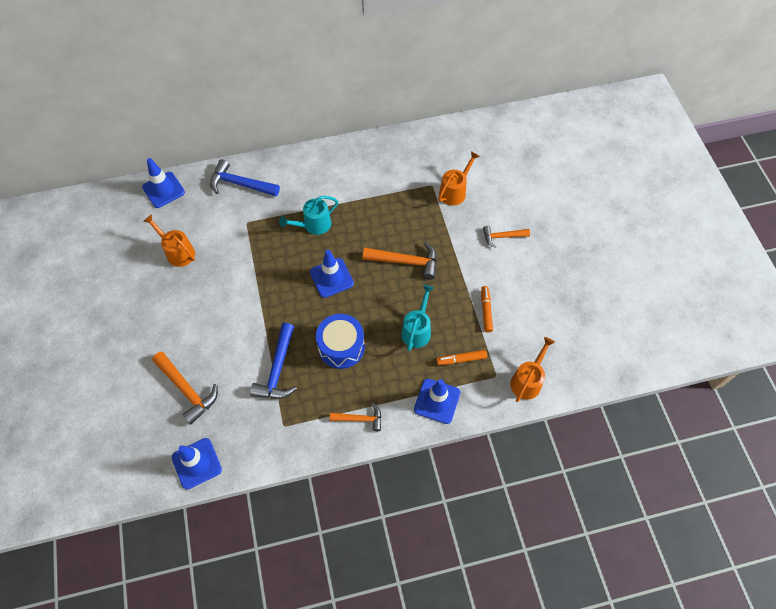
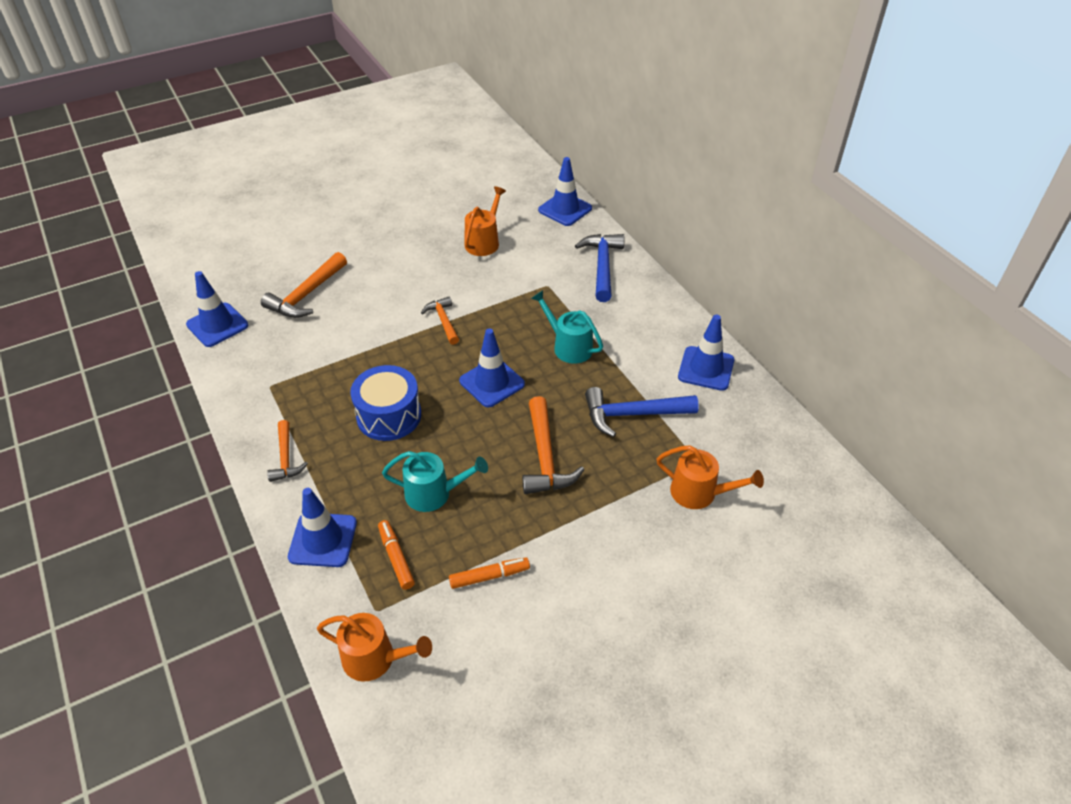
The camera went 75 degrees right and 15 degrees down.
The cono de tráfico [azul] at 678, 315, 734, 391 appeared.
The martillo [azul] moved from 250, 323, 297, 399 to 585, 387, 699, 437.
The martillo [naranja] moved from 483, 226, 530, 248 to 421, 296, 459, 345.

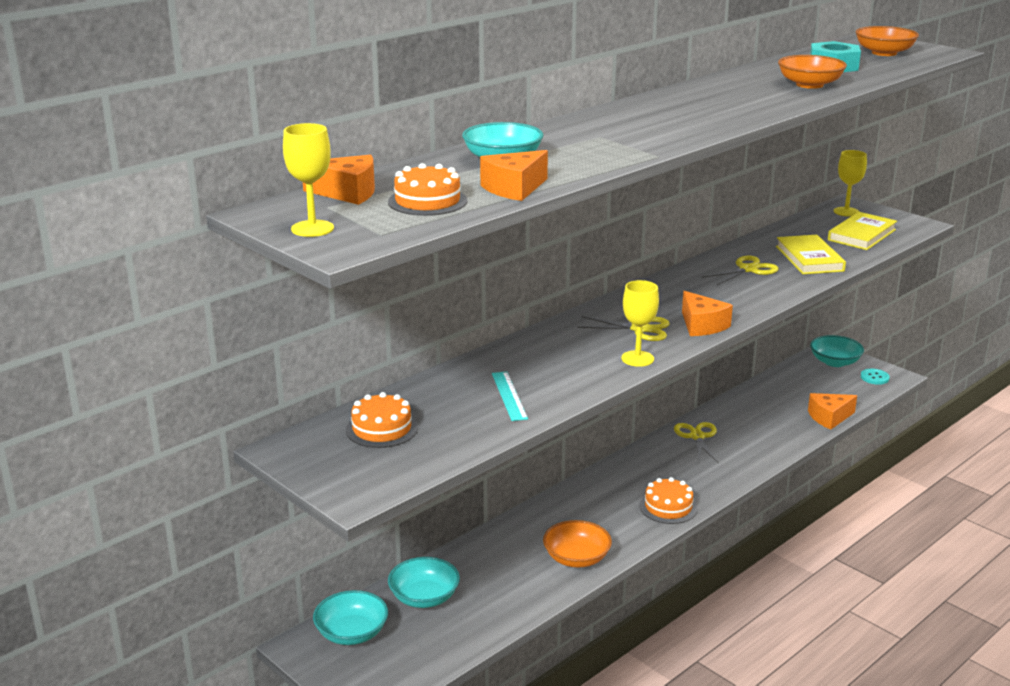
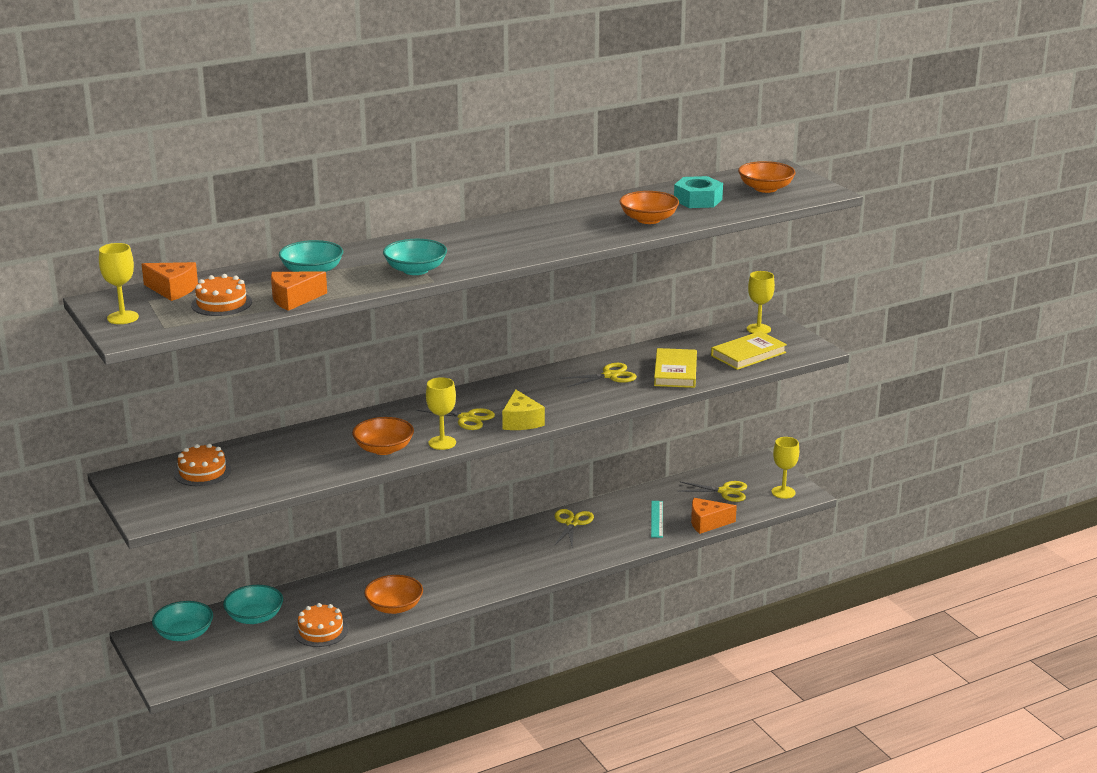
The camera went 15 degrees right and 0 degrees up.
The cuenco [naranja] at 352, 417, 414, 455 appeared.
The tijeras [amarillo] at 678, 481, 747, 502 appeared.
The regla [turquesa] moved from 492, 371, 528, 421 to 651, 501, 663, 538.
The tarta [naranja] moved from 640, 477, 698, 524 to 294, 603, 348, 647.
The cuenco [turquesa] moved from 810, 335, 864, 367 to 383, 239, 447, 275.
The botón [turquesa] at 861, 369, 890, 385 was replaced by the copa [amarillo] at 772, 437, 799, 499.
The queso [naranja] at 682, 291, 733, 336 became the queso [amarillo] at 502, 389, 545, 430.

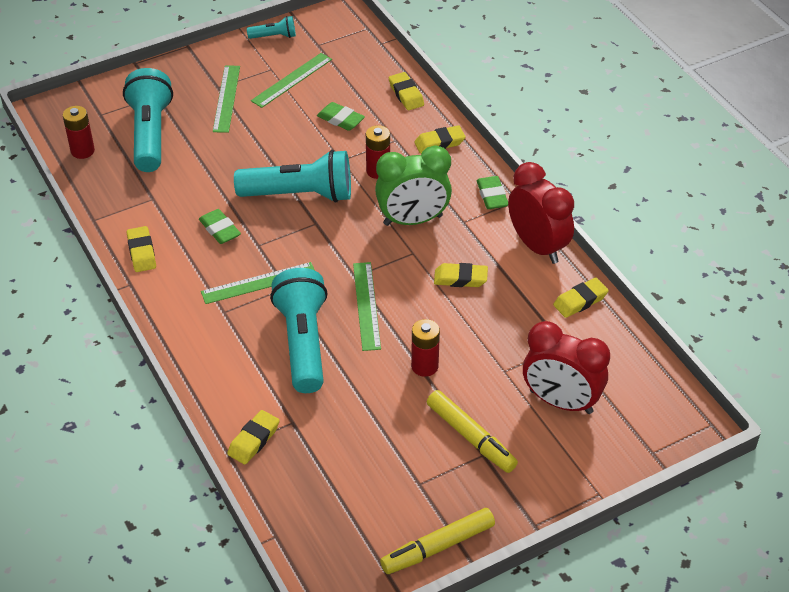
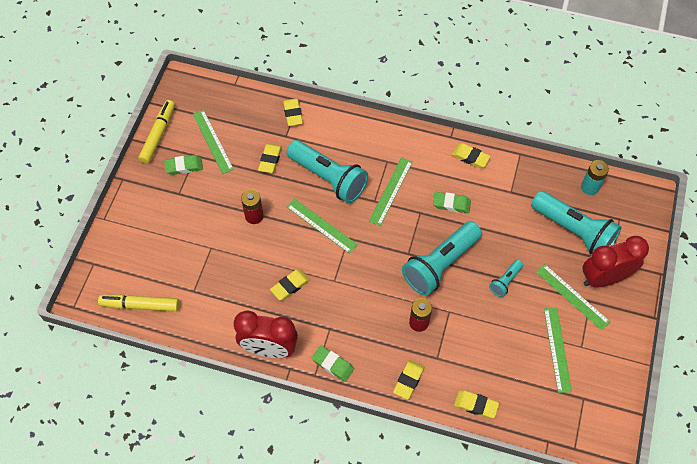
The camera went 135 degrees right and 15 degrees up.
The despertador [verde] at 375, 145, 452, 226 disappeared.
The regla [verde] at 193, 110, 234, 174 appeared.
The lámpara de mano [turquesa] moved from 247, 16, 296, 39 to 489, 260, 523, 297.
The goma de borrar [verde] moved from 317, 102, 365, 131 to 164, 155, 203, 175.
The rotulador [amarillo] moved from 427, 390, 518, 473 to 98, 294, 179, 312.
The despertador [rojo] moved from 523, 321, 610, 414 to 583, 236, 649, 288.
The goma de borrar [amarillo] moved from 553, 278, 609, 318 to 258, 143, 282, 173.
The pila [rojo] at 63, 106, 95, 159 became the pila [turquesa] at 581, 160, 609, 195.

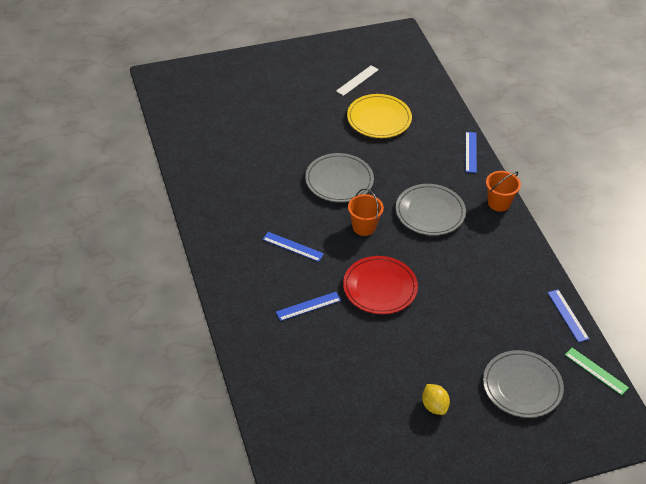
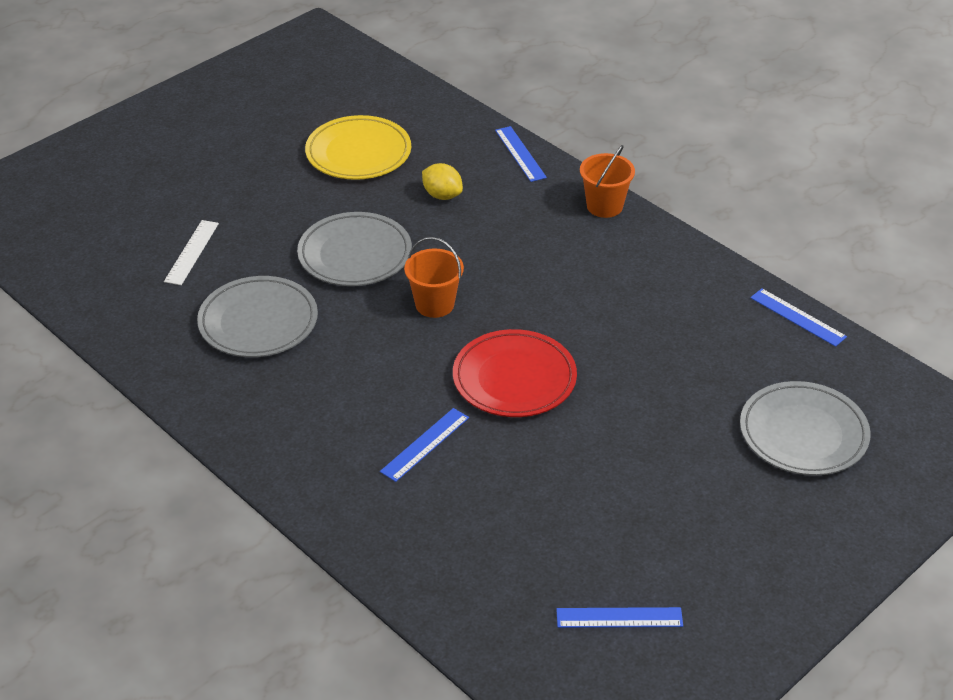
The camera went 25 degrees left and 5 degrees down.
The regla [verde] at 565, 348, 629, 395 disappeared.
The regla [azul] moved from 263, 232, 324, 262 to 556, 607, 683, 628.
The regla [blanco] moved from 336, 65, 379, 96 to 164, 220, 219, 285.
The plato [gris] moved from 396, 184, 466, 236 to 197, 276, 318, 357.
The limón [amarillo] moved from 422, 384, 450, 415 to 422, 163, 463, 200.

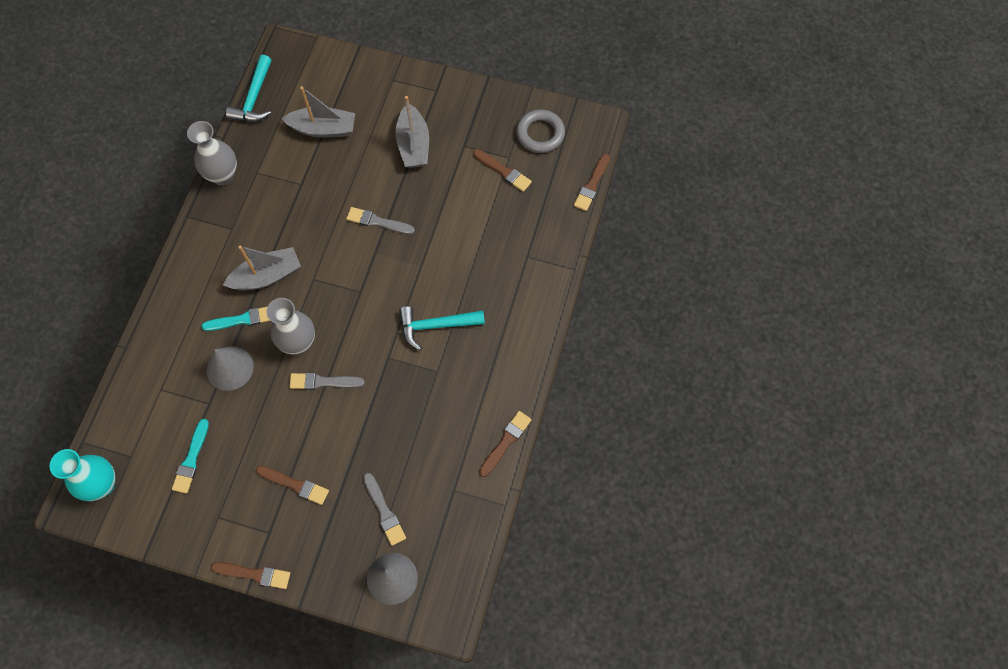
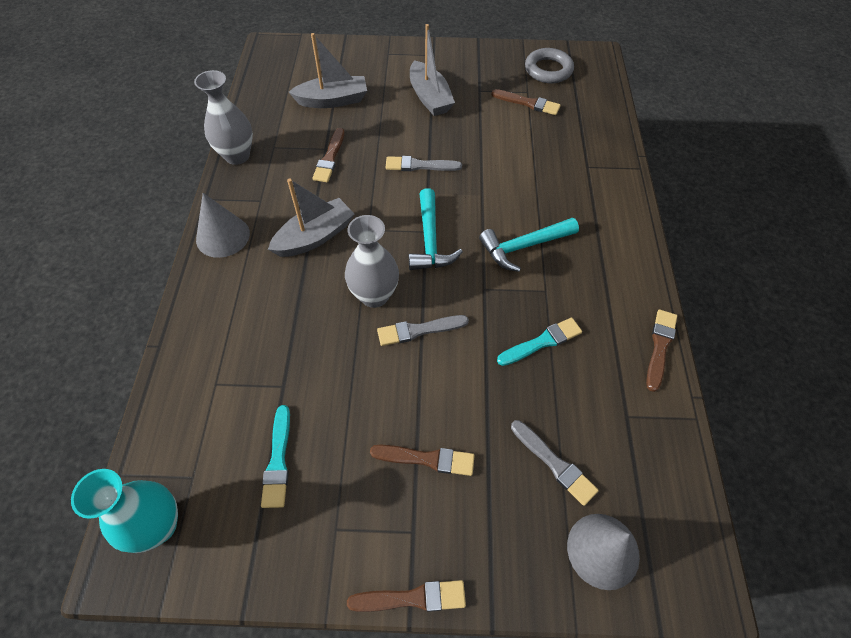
The camera went 15 degrees left and 10 degrees down.
The pincel [turquesa] moved from 202, 307, 270, 331 to 497, 317, 582, 366.
The cono [gris] moved from 206, 346, 254, 391 to 196, 193, 250, 258.
The martillo [turquesa] moved from 226, 55, 271, 122 to 409, 188, 463, 270.
The pincel [marrón] moved from 574, 154, 610, 211 to 312, 128, 345, 182.

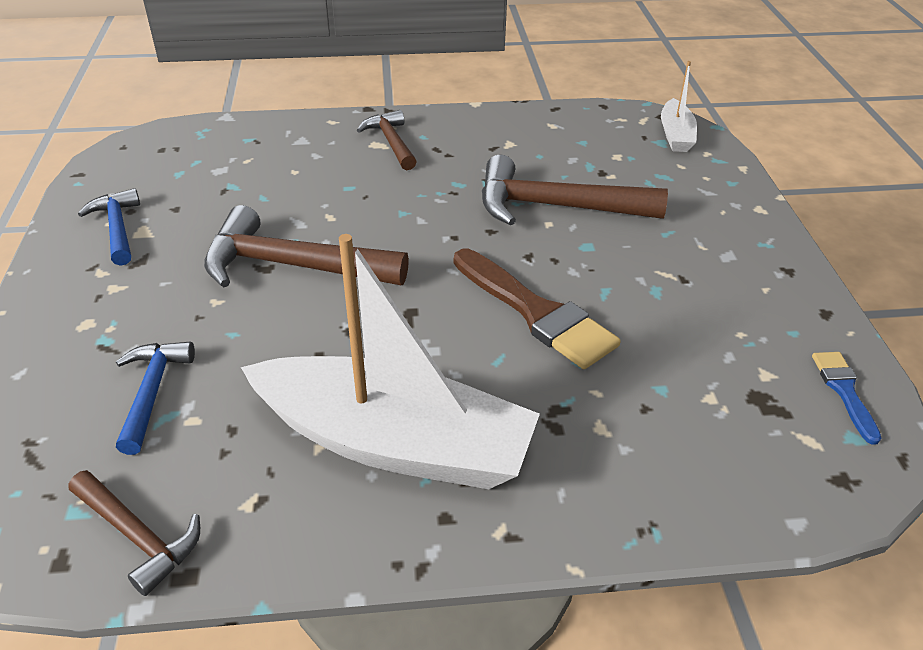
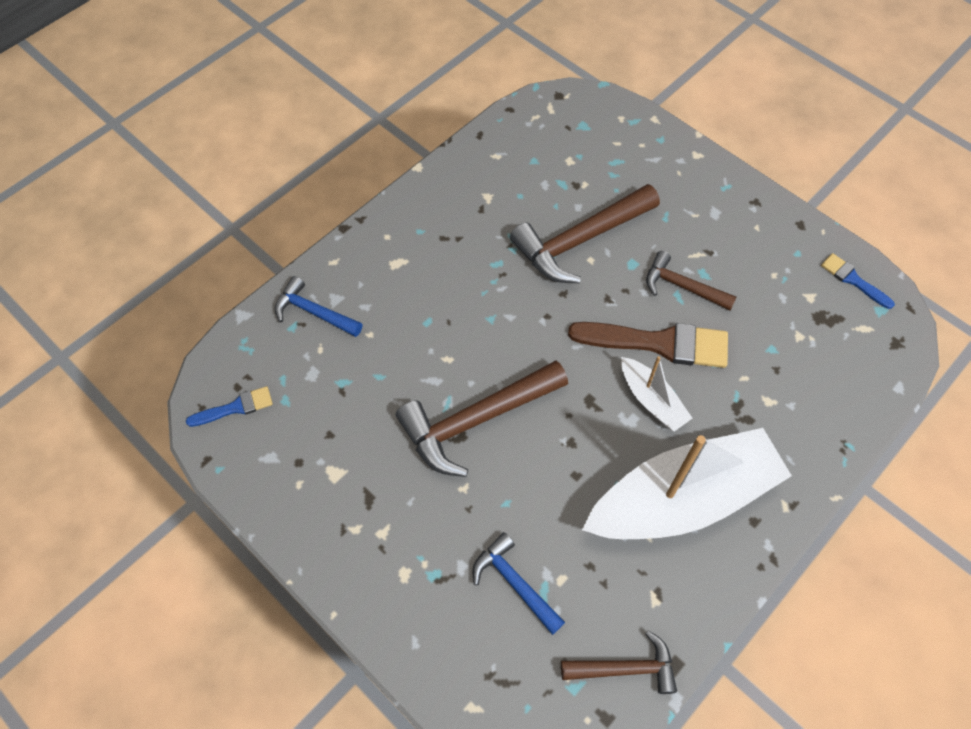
The camera went 40 degrees left and 20 degrees up.
The pincel [azul] at 186, 386, 273, 427 appeared.
The martillo [azul] moved from 78, 188, 140, 266 to 275, 276, 363, 337.
The martillo [marrón] moved from 357, 110, 417, 170 to 646, 251, 737, 310.
The barco [blanco] moved from 661, 61, 697, 152 to 621, 356, 692, 431.

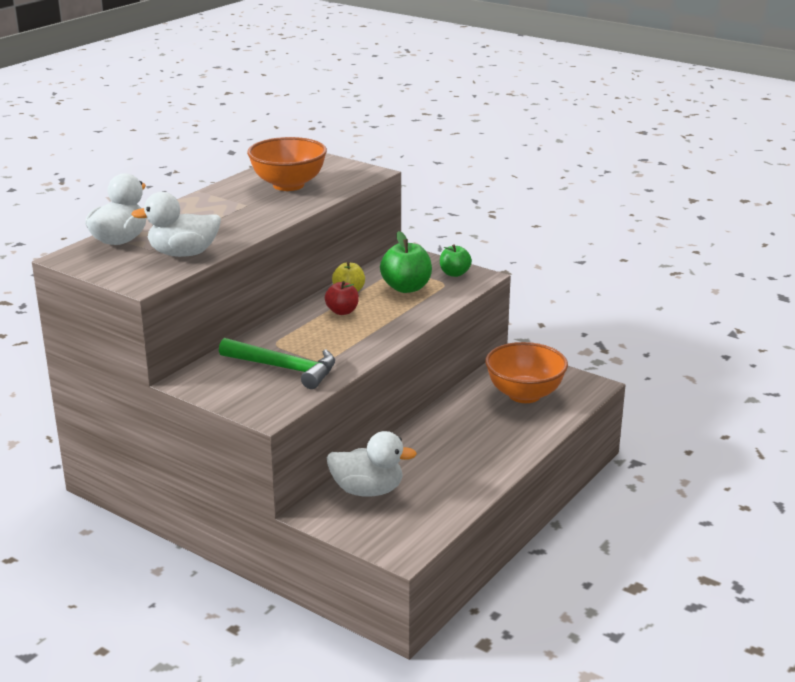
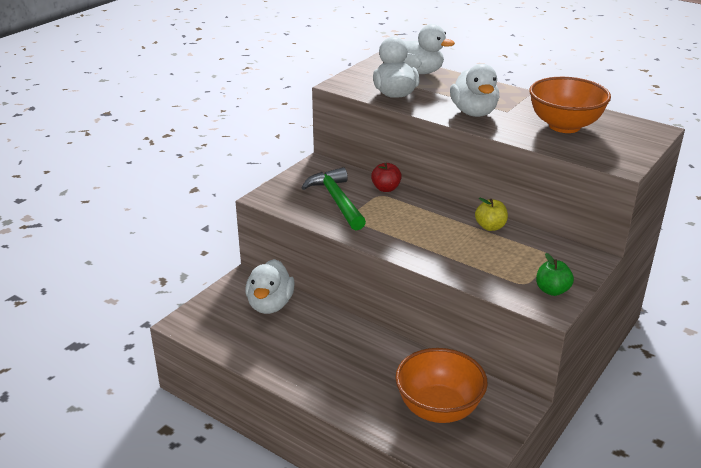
The camera went 90 degrees right and 5 degrees up.
The manzana [verde] at 380, 231, 432, 293 disappeared.
The pato [blanco] at 450, 64, 499, 117 appeared.
The manzana [rojo] moved from 325, 281, 359, 315 to 371, 163, 402, 192.
The martillo [verde] at 219, 338, 335, 389 turned 135 degrees clockwise.

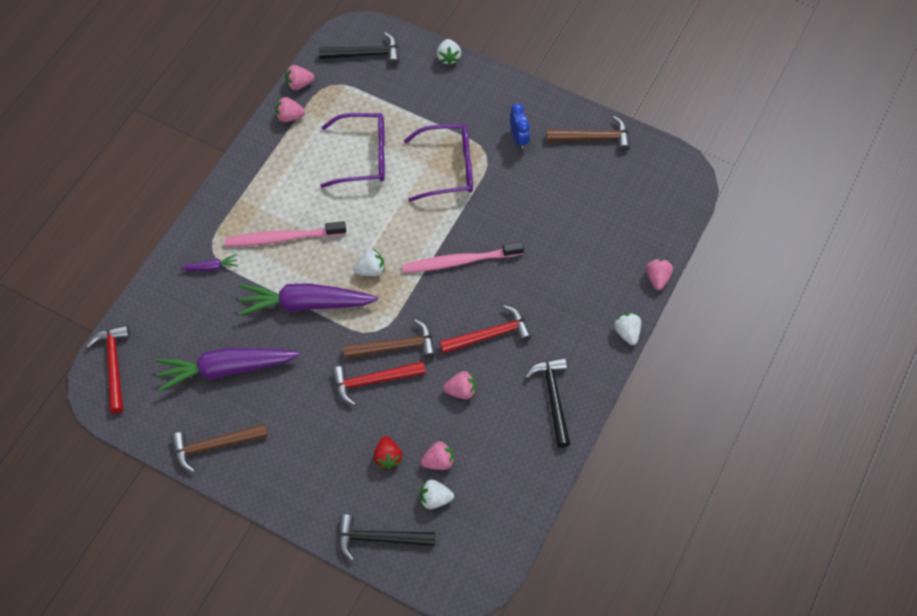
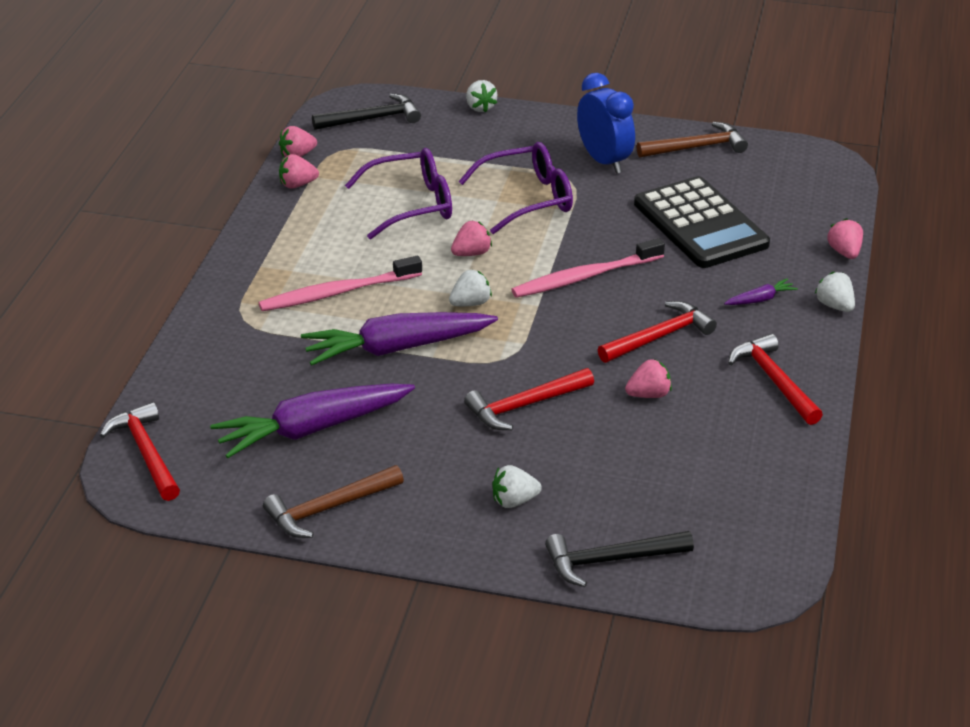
The camera went 15 degrees left and 25 degrees down.
The martillo [marrón] at 343, 319, 436, 358 disappeared.
The fresa [rojo] at 373, 436, 402, 469 disappeared.
The calculadora [negro] at 634, 176, 770, 268 appeared.
The zanahoria [morado] moved from 180, 254, 239, 271 to 724, 279, 798, 305.
The fresa [blanco] moved from 420, 479, 454, 509 to 492, 465, 542, 508.
The fresa [rosa] moved from 421, 441, 454, 470 to 451, 221, 492, 256.
The martillo [negro] at 525, 358, 570, 448 became the martillo [rojo] at 728, 334, 823, 425.
The despertador [azul] at 510, 103, 530, 149 changed to 1.61 times the size.

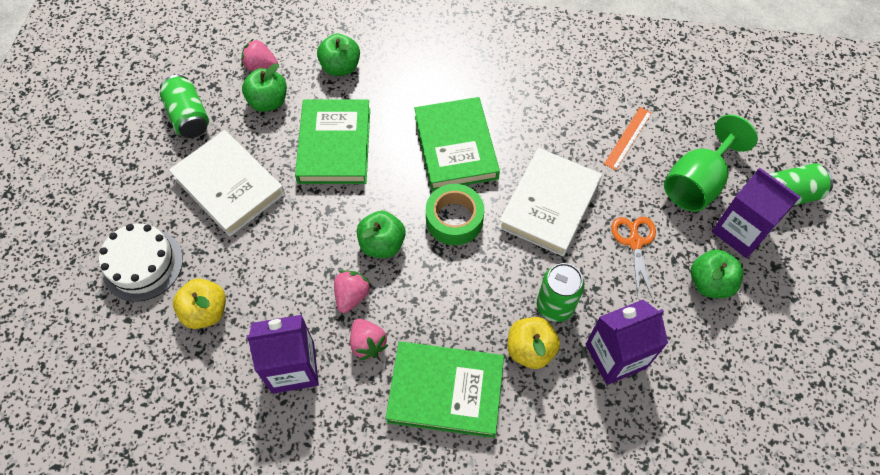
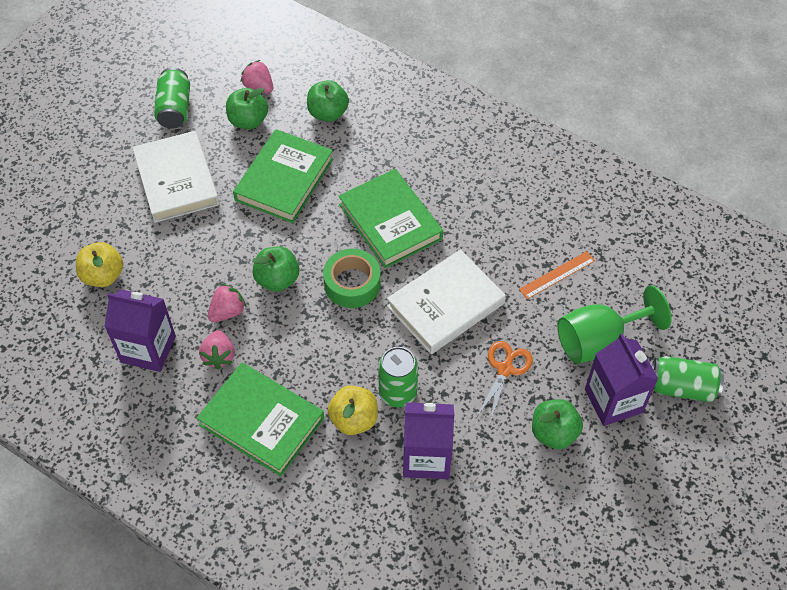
The camera went 25 degrees right and 5 degrees down.
The tarta [blanco] at 99, 224, 183, 302 disappeared.
The libro [verde] at 414, 97, 500, 191 turned 45 degrees counterclockwise.

